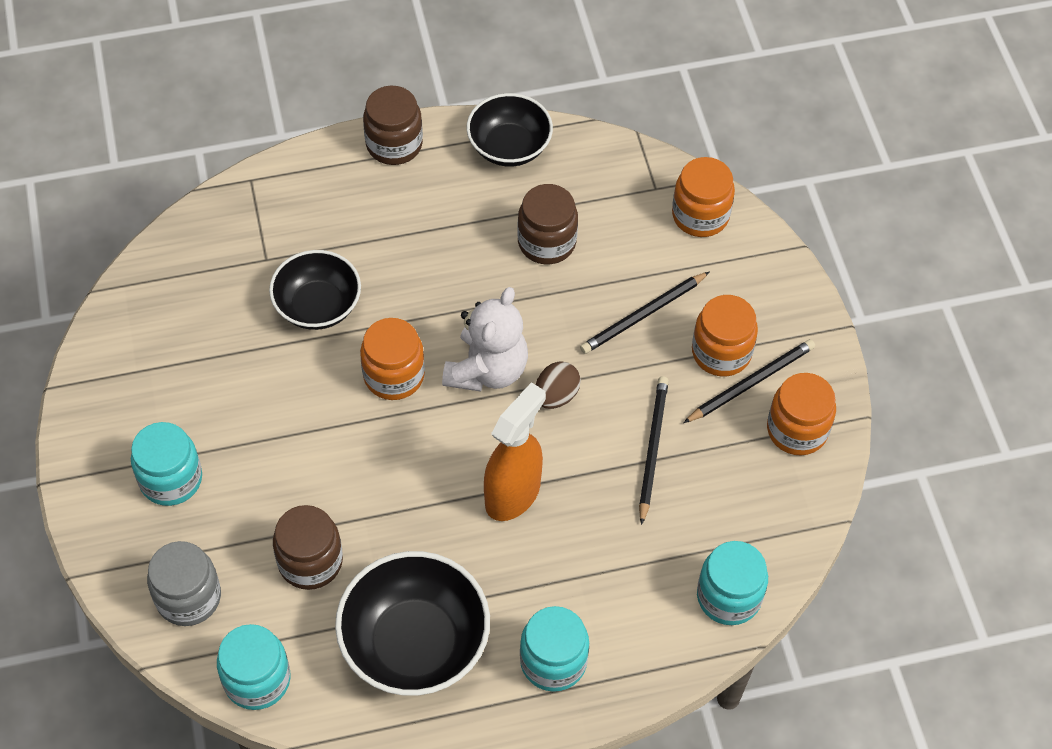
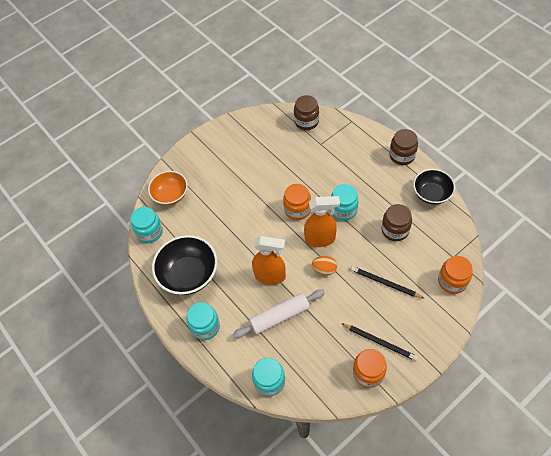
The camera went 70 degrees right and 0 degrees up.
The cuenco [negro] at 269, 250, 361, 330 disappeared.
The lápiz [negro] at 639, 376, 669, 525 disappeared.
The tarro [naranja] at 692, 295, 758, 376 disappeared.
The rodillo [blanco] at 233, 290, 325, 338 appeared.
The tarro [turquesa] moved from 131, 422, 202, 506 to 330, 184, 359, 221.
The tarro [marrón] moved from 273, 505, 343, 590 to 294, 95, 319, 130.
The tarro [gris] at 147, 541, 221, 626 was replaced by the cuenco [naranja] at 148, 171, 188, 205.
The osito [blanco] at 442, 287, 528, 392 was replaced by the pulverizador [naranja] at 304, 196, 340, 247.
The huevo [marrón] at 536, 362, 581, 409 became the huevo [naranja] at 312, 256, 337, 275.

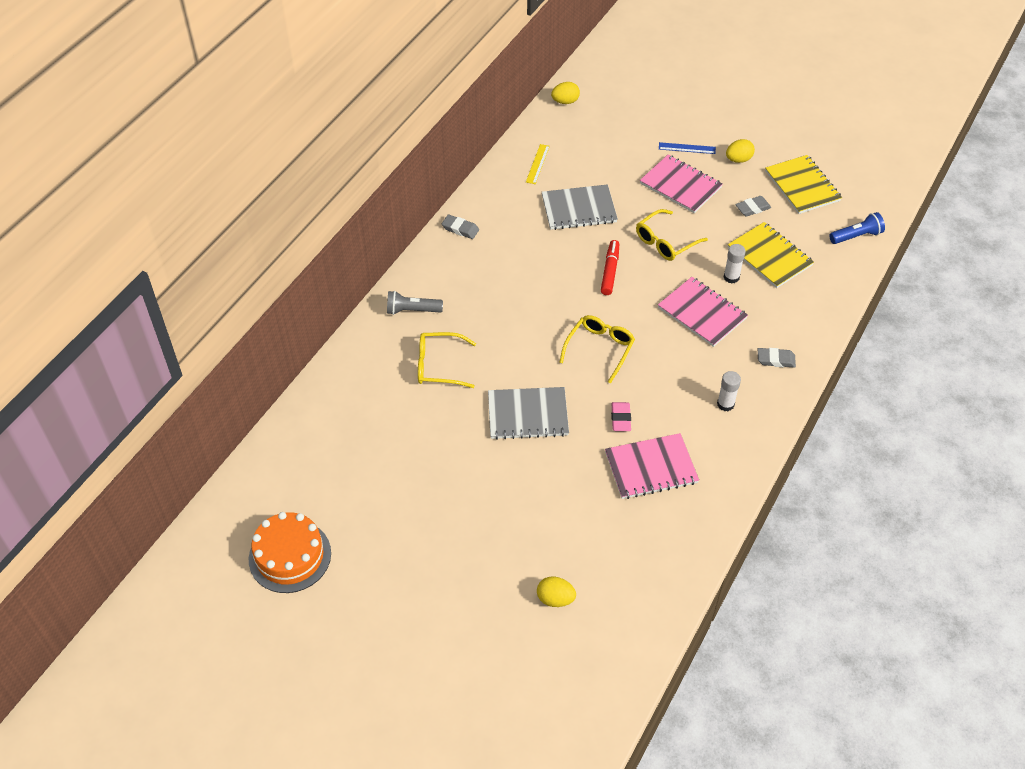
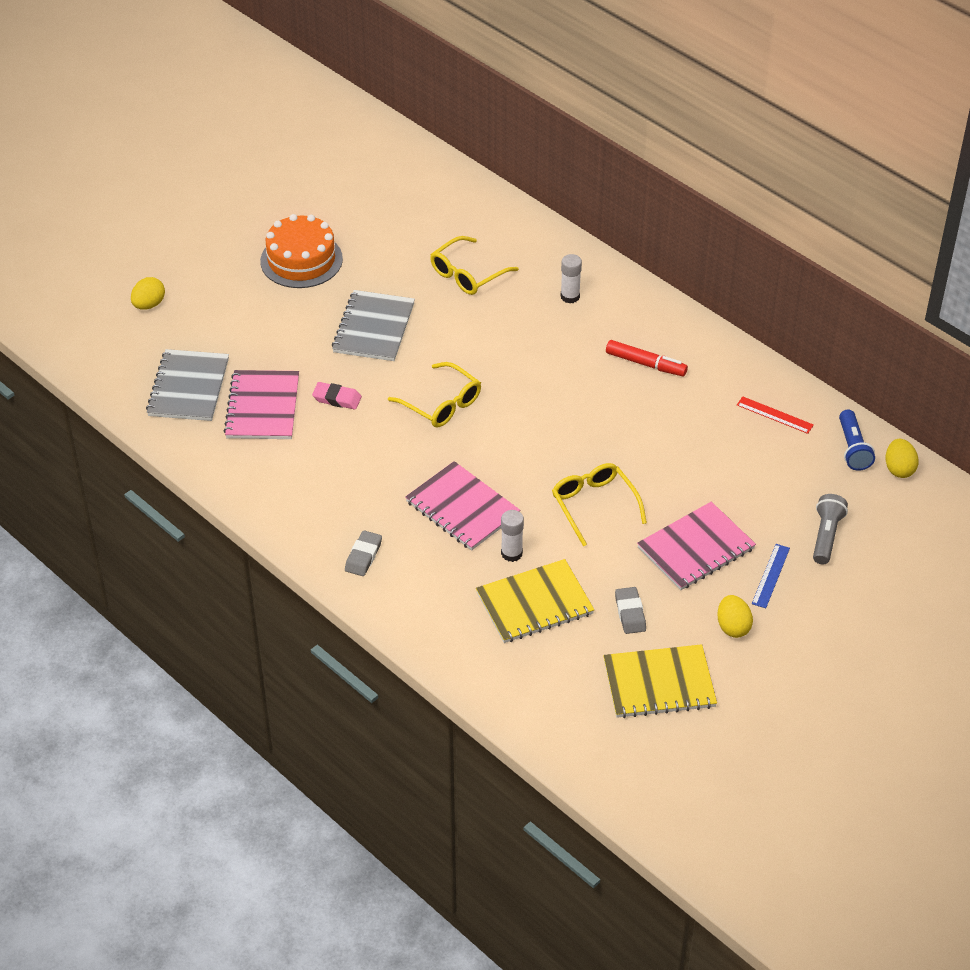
The camera went 105 degrees right and 5 degrees down.
The goma de borrar [gris] at 442, 215, 479, 239 disappeared.
The tarta [naranja] moved from 249, 512, 331, 593 to 260, 214, 343, 288.
The lámpara de mano [gris] moved from 387, 291, 443, 315 to 813, 494, 848, 564.
The cuaderno [gris] moved from 542, 184, 618, 230 to 146, 349, 229, 421.
The rotulador [rojo] moved from 601, 240, 619, 295 to 606, 340, 688, 376.
The barra de pegamento [blanco] moved from 717, 371, 741, 411 to 561, 254, 582, 303.
The lámpara de mano [azul] moved from 829, 212, 885, 244 to 839, 409, 875, 471.
The regla [amarillo] at 526, 144, 550, 184 became the regla [rojo] at 737, 396, 814, 434.
The gafas [amarillo] at 418, 332, 476, 388 turned 150 degrees counterclockwise.
The cuaderno [rosa] at 658, 277, 748, 347 turned 75 degrees clockwise.

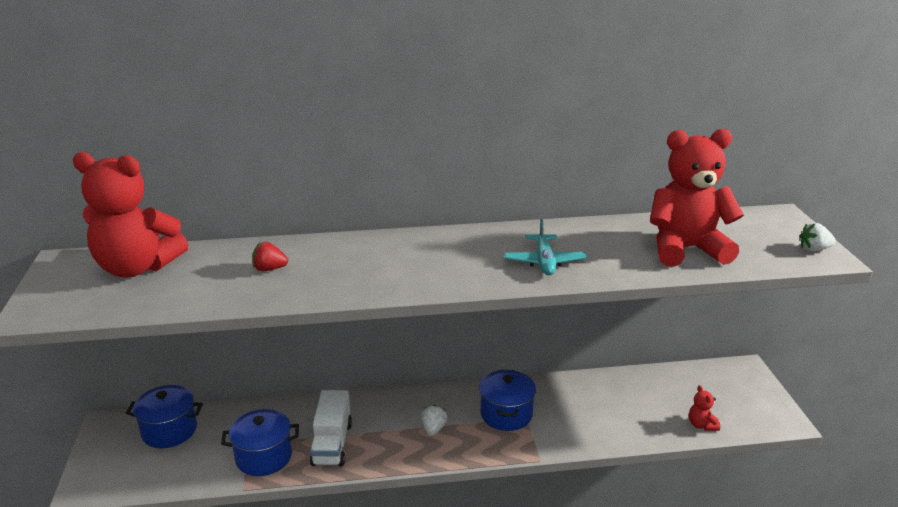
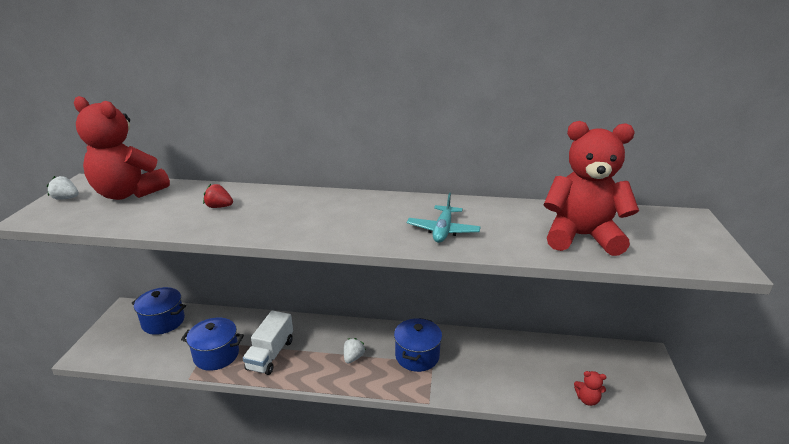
The camera went 15 degrees right and 0 degrees up.
The fresa [blanco] moved from 800, 223, 836, 251 to 47, 176, 79, 200.
The osito [rojo] at 689, 385, 720, 431 turned 75 degrees counterclockwise.

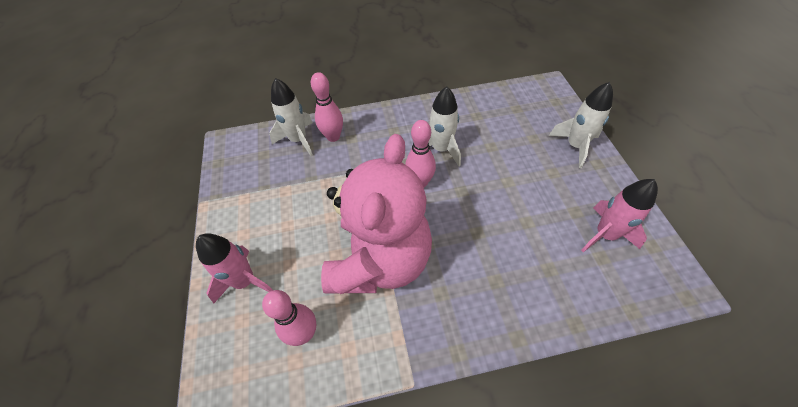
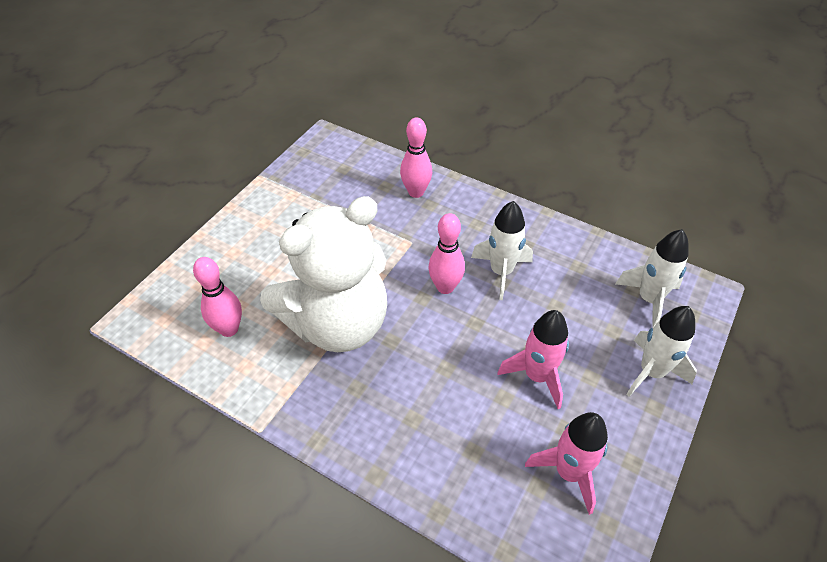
The camera went 40 degrees right and 5 degrees down.
The cohete [rosa] moved from 196, 233, 273, 303 to 498, 310, 569, 409.
The cohete [blanco] moved from 269, 78, 313, 156 to 615, 229, 689, 328.
The osito [rosa] at 321, 134, 432, 294 became the osito [blanco] at 260, 196, 387, 352.

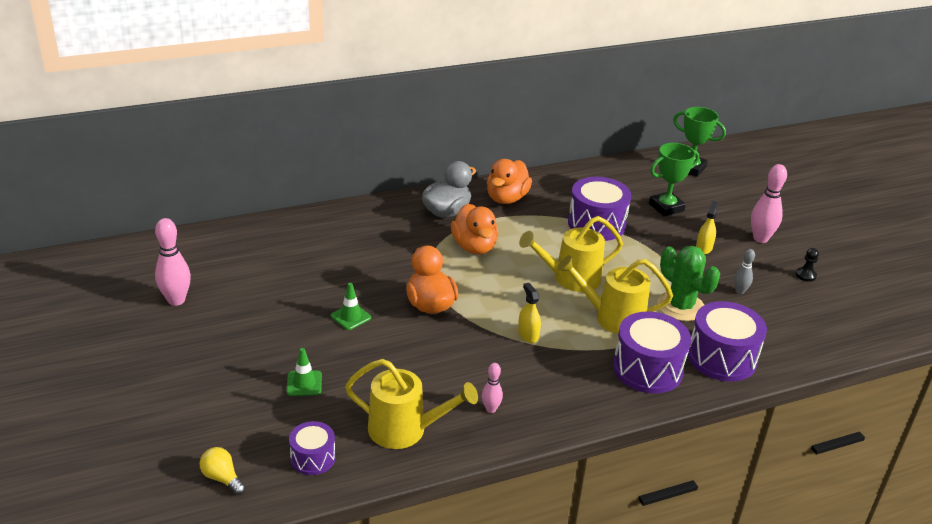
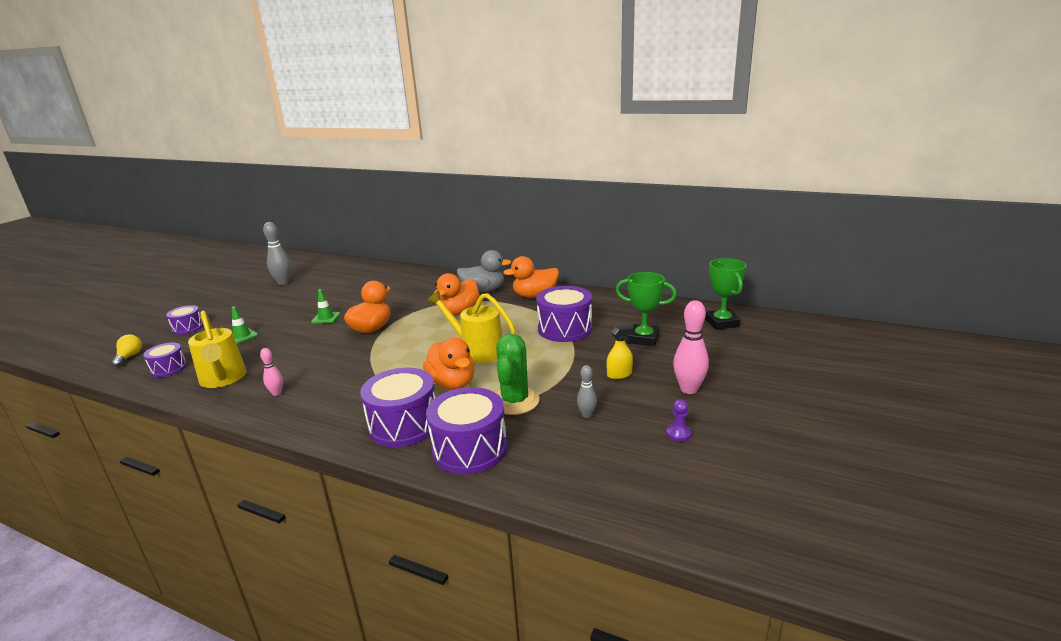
The camera went 50 degrees right and 10 degrees down.
The pulverizador [amarillo] at 518, 283, 541, 343 disappeared.
The tambor [morado] at 166, 305, 204, 335 appeared.
The regadera [amarillo] at 557, 255, 673, 334 was replaced by the pato [naranja] at 423, 338, 474, 390.
The bolo [rosa] at 155, 218, 191, 306 became the bolo [gris] at 263, 222, 291, 285.
The peón [negro] at 796, 248, 819, 282 became the peón [morado] at 666, 399, 692, 441.

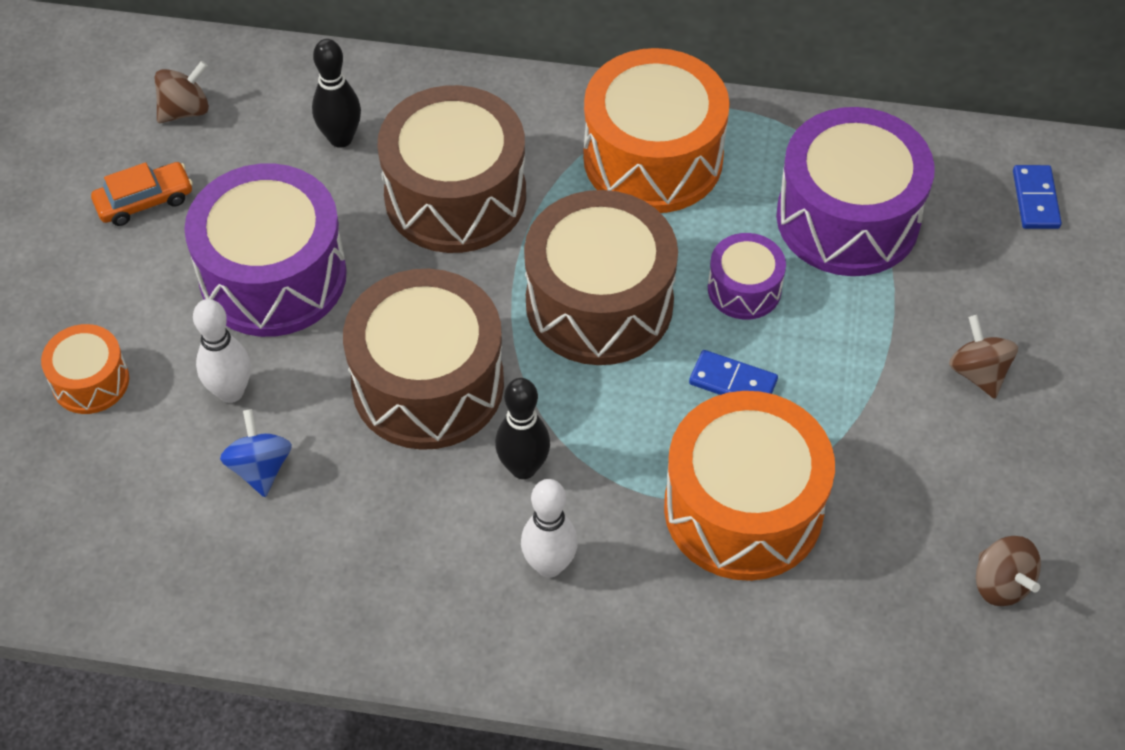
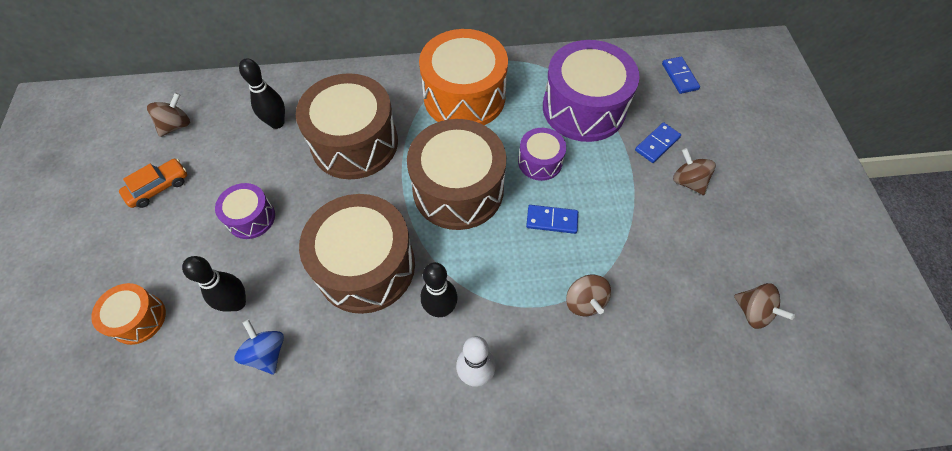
The camera went 15 degrees left and 5 degrees up.
The ficha de dominó [azul] at 635, 122, 681, 163 appeared.
The tambor [naranja] at 664, 391, 835, 581 was replaced by the peonza [marrón] at 566, 274, 611, 316.
The bolo [blanco] at 193, 299, 251, 403 became the bolo [negro] at 182, 256, 246, 312.
The tambor [morado] at 184, 163, 347, 337 changed to 0.50 times the size.

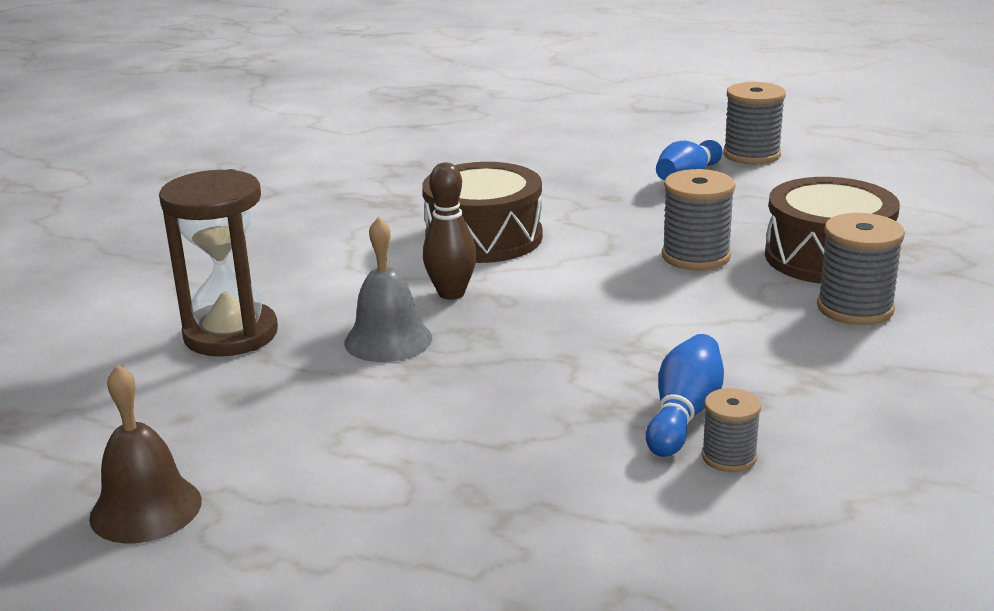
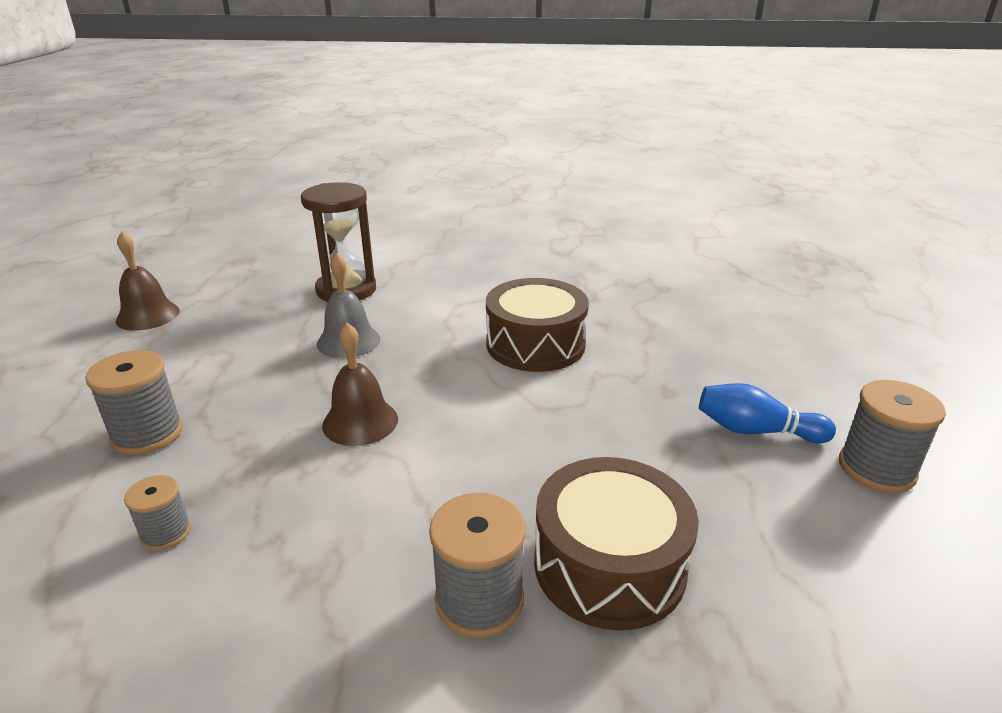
The camera went 70 degrees right and 5 degrees up.
The bolo [marrón] at 423, 162, 477, 300 disappeared.
The bolo [azul] at 646, 334, 724, 457 disappeared.
The campana [marrón] at 322, 323, 398, 446 appeared.
The carrete [gris] moved from 662, 169, 735, 270 to 85, 350, 183, 455.

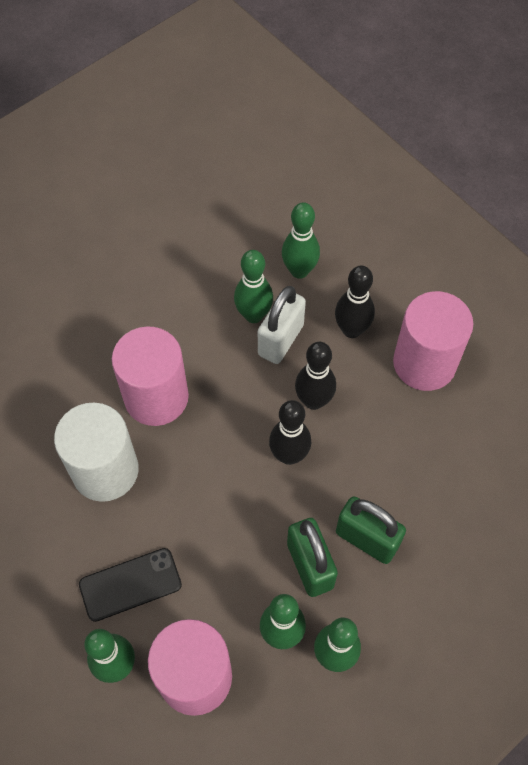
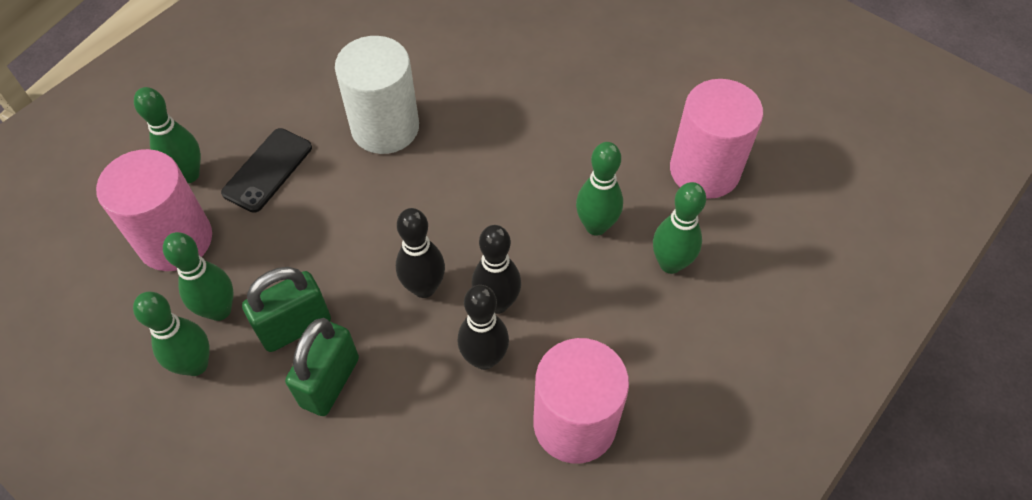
The camera went 80 degrees right and 5 degrees down.
The candado [blanco] at 258, 286, 306, 364 disappeared.
The cilindro [rosa] moved from 112, 326, 189, 426 to 670, 79, 763, 199.
The bolo [negro] moved from 335, 266, 375, 338 to 458, 285, 509, 370.
The móvil [negro] at 79, 548, 182, 622 turned 60 degrees clockwise.

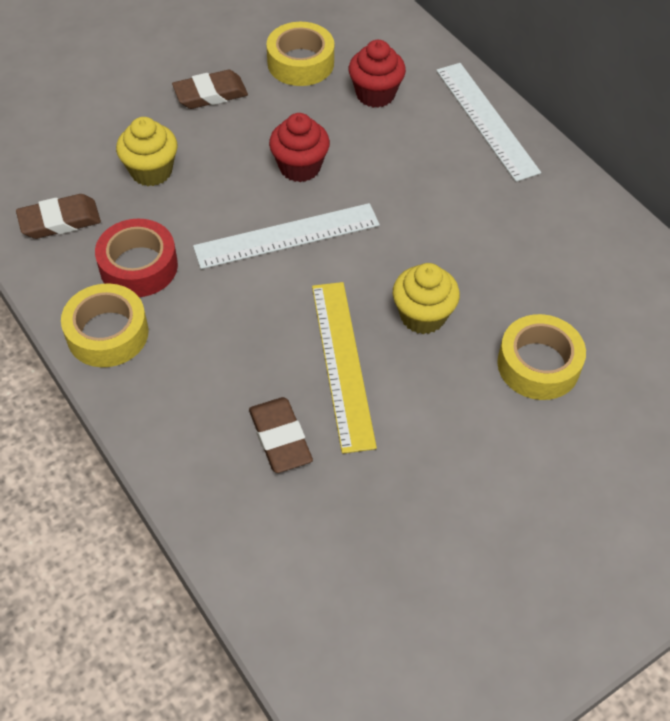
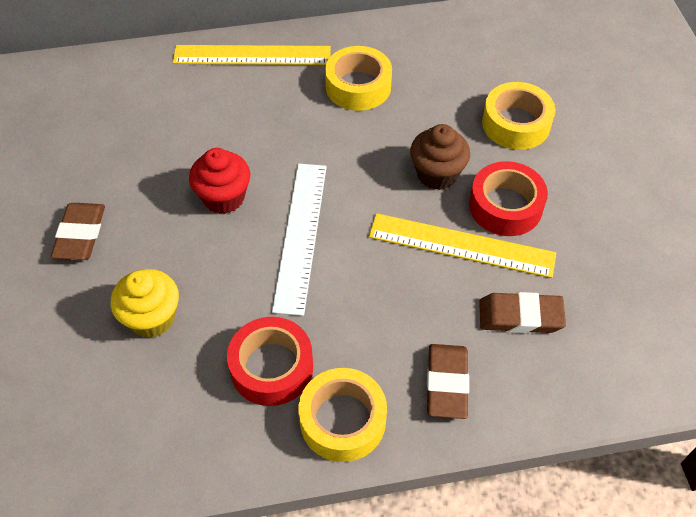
The camera went 65 degrees left and 0 degrees up.
The magdalena [rojo] at 349, 40, 406, 108 disappeared.
The cinta adhesiva [rojo] at 469, 161, 548, 236 appeared.
The goma de borrar [marrón] moved from 16, 194, 101, 239 to 427, 344, 469, 419.
The cinta adhesiva [amarillo] moved from 266, 22, 334, 86 to 325, 46, 392, 111.
The magdalena [amarillo] at 393, 263, 460, 334 became the magdalena [marrón] at 410, 124, 470, 190.
The regla [blanco] at 436, 63, 541, 182 became the regla [amarillo] at 173, 45, 331, 65.

